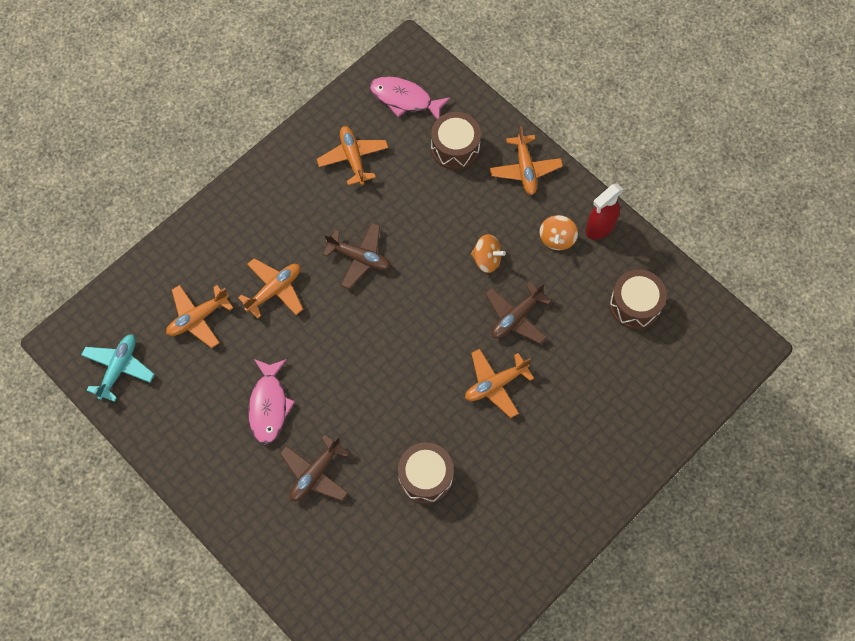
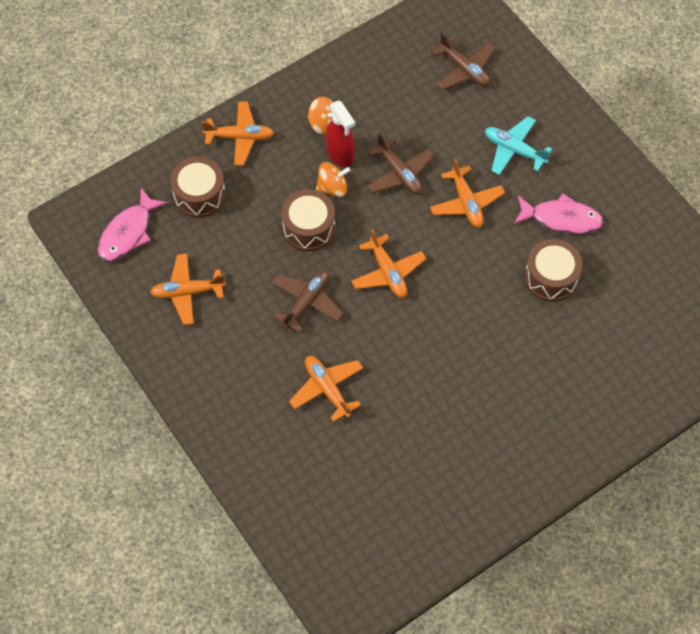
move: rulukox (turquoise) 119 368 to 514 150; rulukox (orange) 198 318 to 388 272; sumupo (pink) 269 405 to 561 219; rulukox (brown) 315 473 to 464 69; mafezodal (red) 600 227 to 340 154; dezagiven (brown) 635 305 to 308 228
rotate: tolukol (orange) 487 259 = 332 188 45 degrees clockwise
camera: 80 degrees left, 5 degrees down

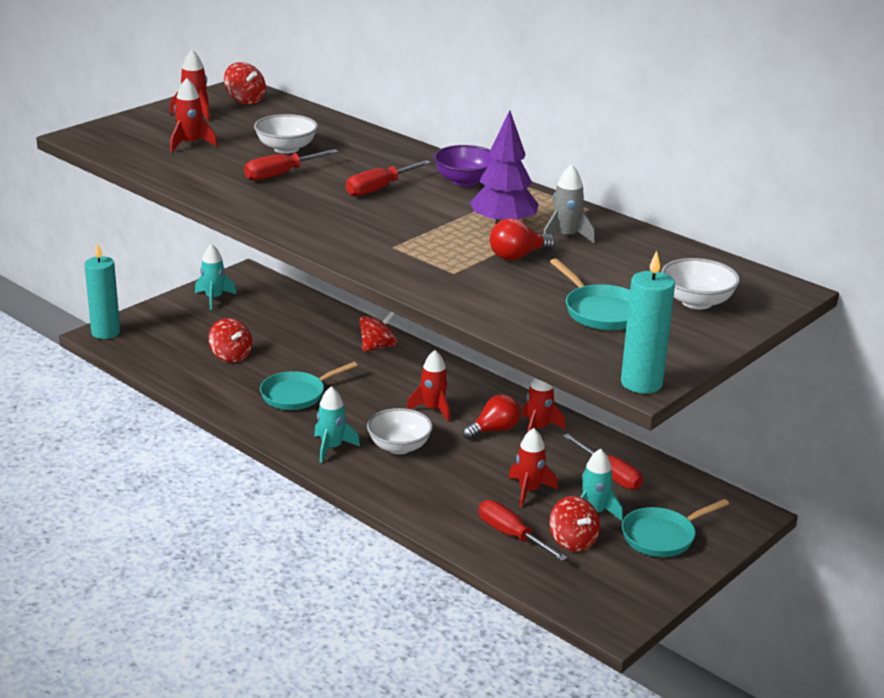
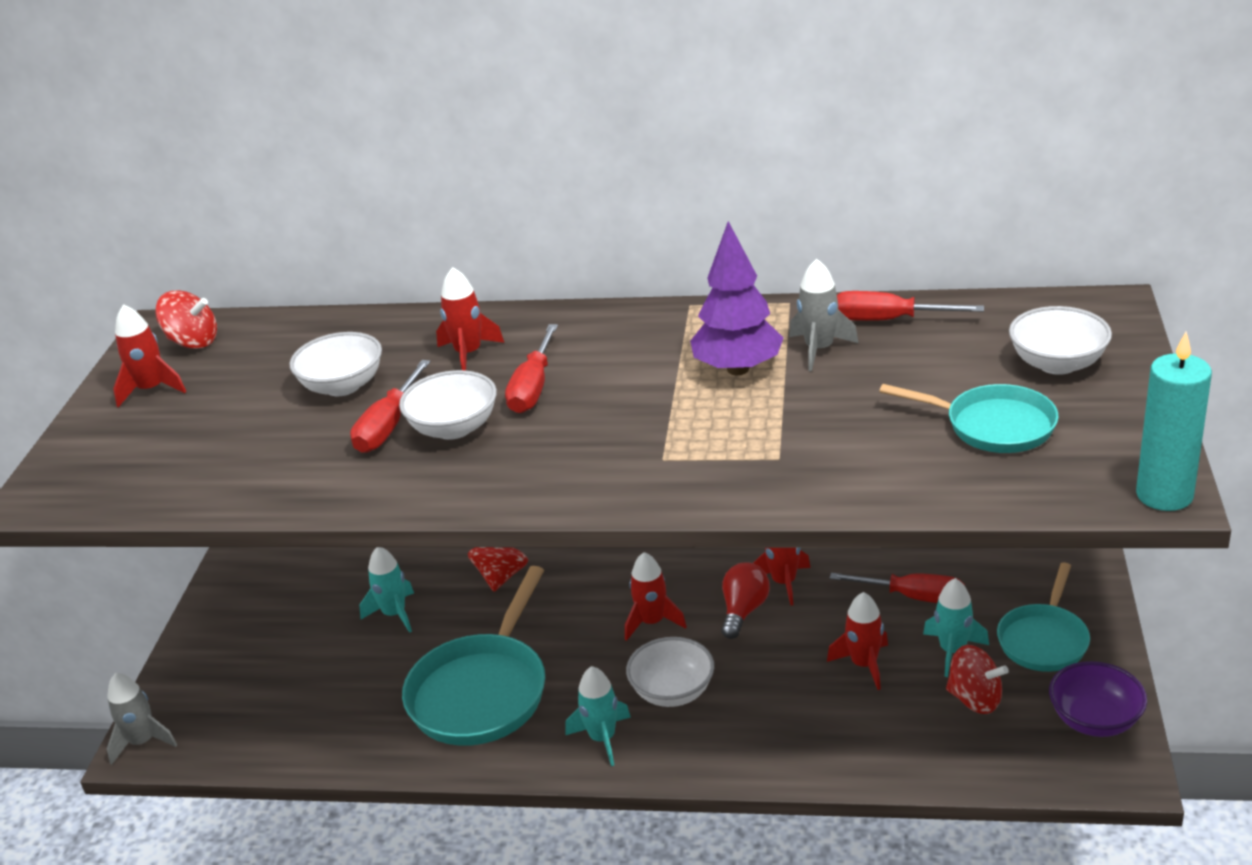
delete: tolukol (red) 231 356; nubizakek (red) 517 256
insert: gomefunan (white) 454 428
move: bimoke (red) 190 144 to 468 354; bimoke (turquoise) 214 298 to 394 614; gomefunan (purple) 465 181 to 1094 720; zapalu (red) 512 535 to 889 320
replace: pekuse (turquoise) 105 332 to bimoke (grey) 143 742
resize: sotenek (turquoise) 296 395 = 482 691 x1.61
camera: 30 degrees left, 5 degrees up

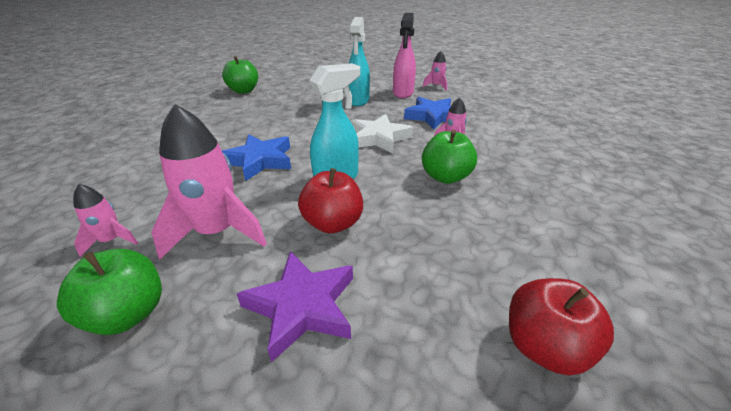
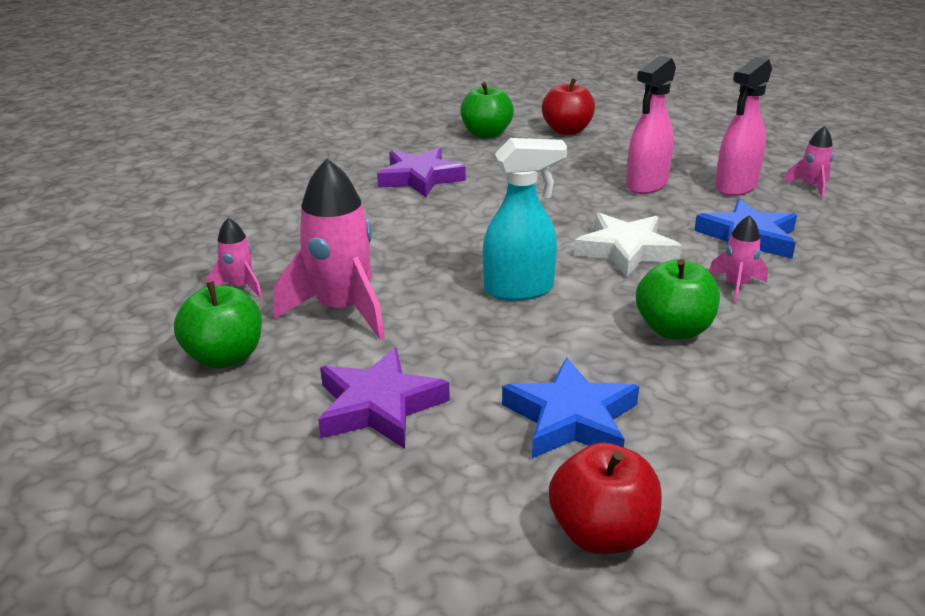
insert: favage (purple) 420 178
move: favage (blue) 260 160 to 571 418; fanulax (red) 333 223 to 567 131
recolor: mafezodal (turquoise) 358 101 to mafezodal (pink) 646 185
camera: 30 degrees right, 5 degrees down

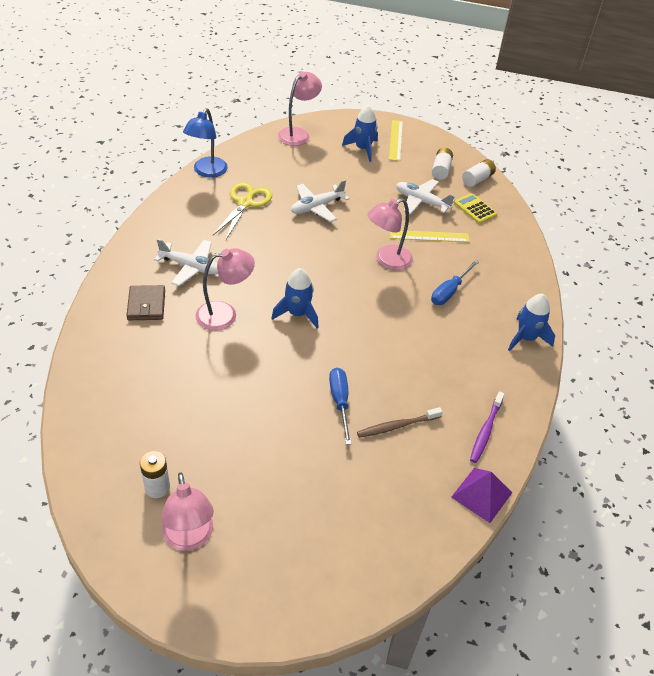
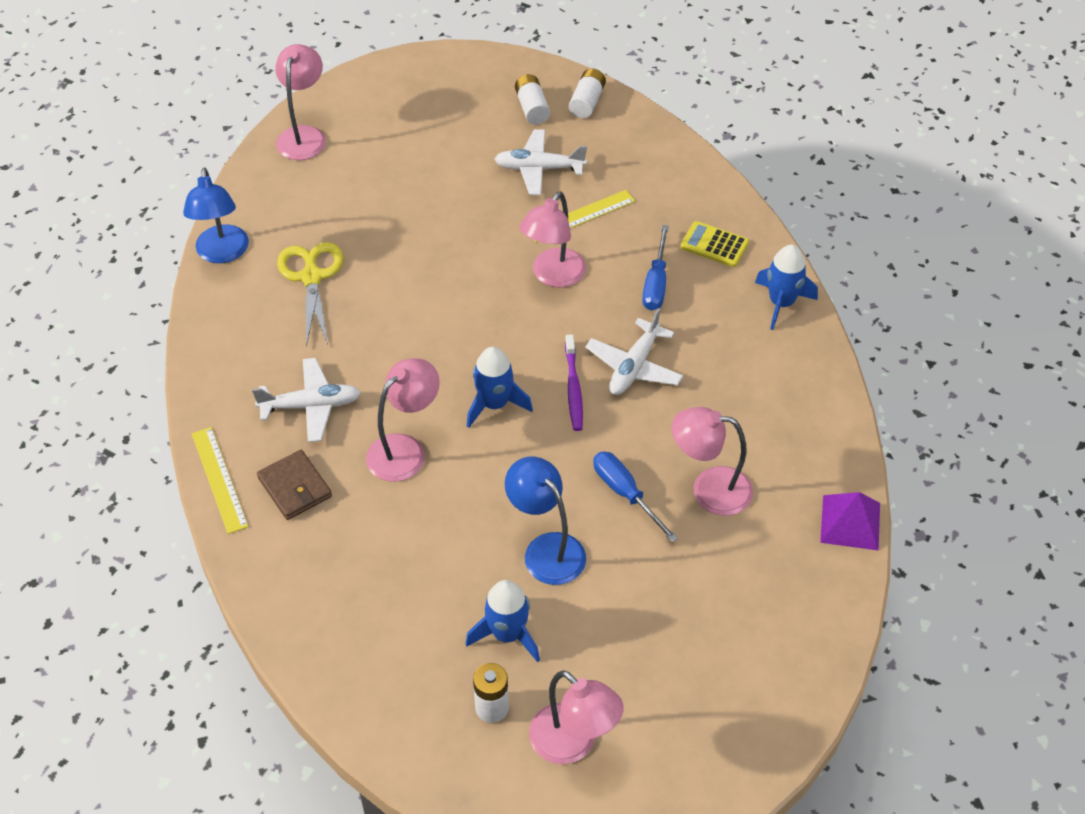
insert: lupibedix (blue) 546 549
move: rulukox (white) 317 207 to 634 366; bimoke (blue) 363 149 to 507 634; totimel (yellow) 395 140 to 219 479; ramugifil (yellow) 475 209 to 714 245; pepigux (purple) 485 431 to 573 388
replace: pepigux (brown) 397 426 to lupibedix (pink) 709 489
camera: 25 degrees left, 5 degrees up

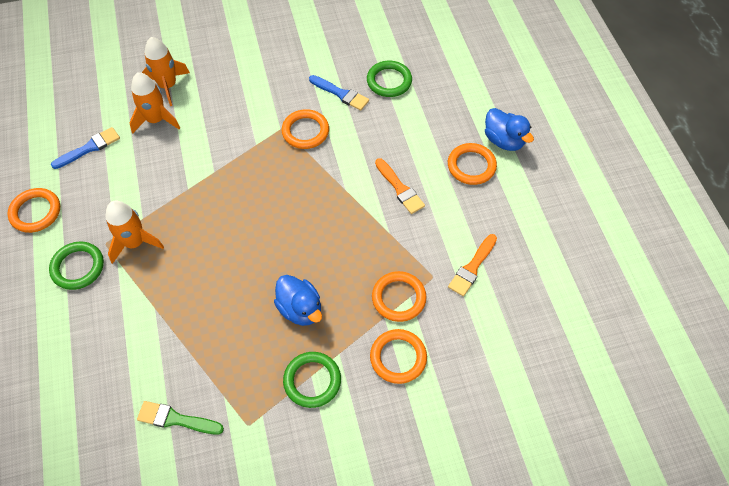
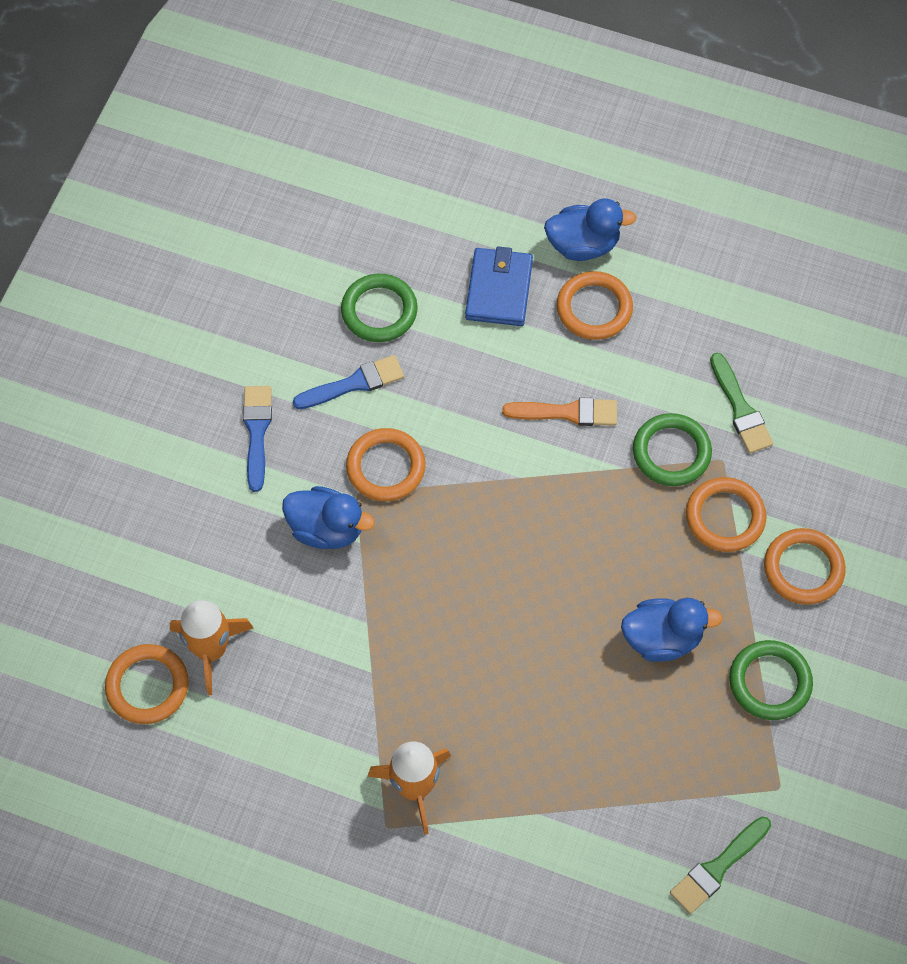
delete: bimoke (orange) 168 86
insert: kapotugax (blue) 327 529; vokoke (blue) 499 290
move: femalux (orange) 35 212 to 147 686; femalux (green) 78 267 to 671 452; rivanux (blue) 89 148 to 257 432
recolor: rivanux (orange) 472 267 to rivanux (green) 740 408
camera: 55 degrees left, 5 degrees up

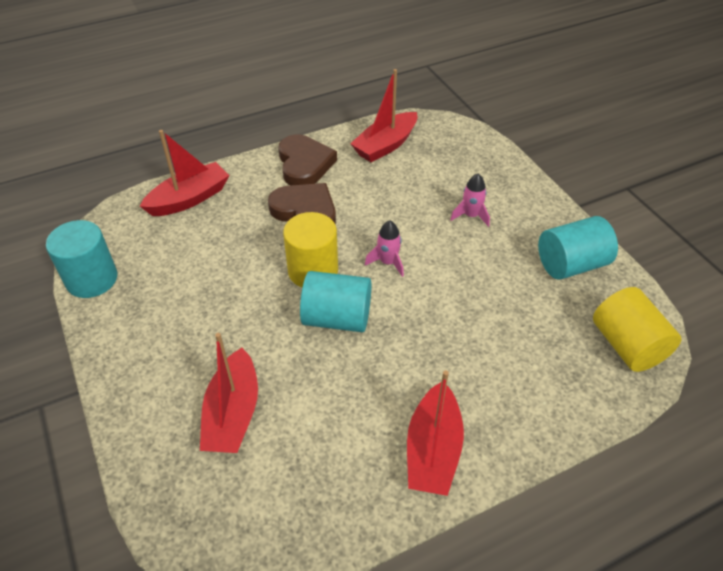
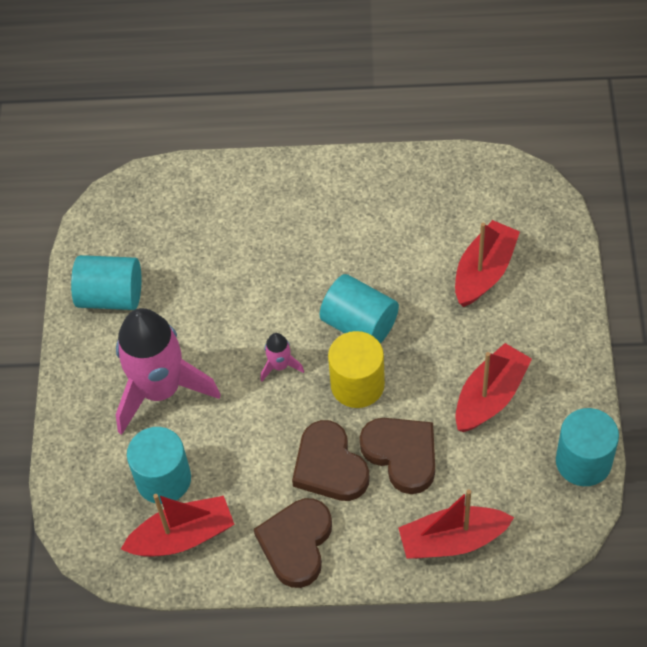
delete: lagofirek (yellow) 627 345
insert: lagofirek (turquoise) 163 479; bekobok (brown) 402 454
move: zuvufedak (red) 433 450 to 490 396
resize: bimoke (pink) 471 216 = 160 390 x2.40
camera: 150 degrees left, 10 degrees up

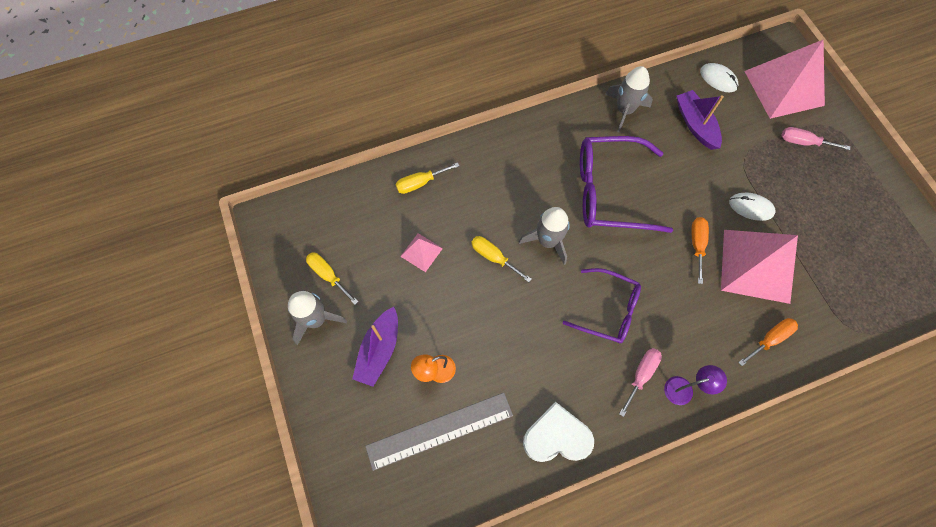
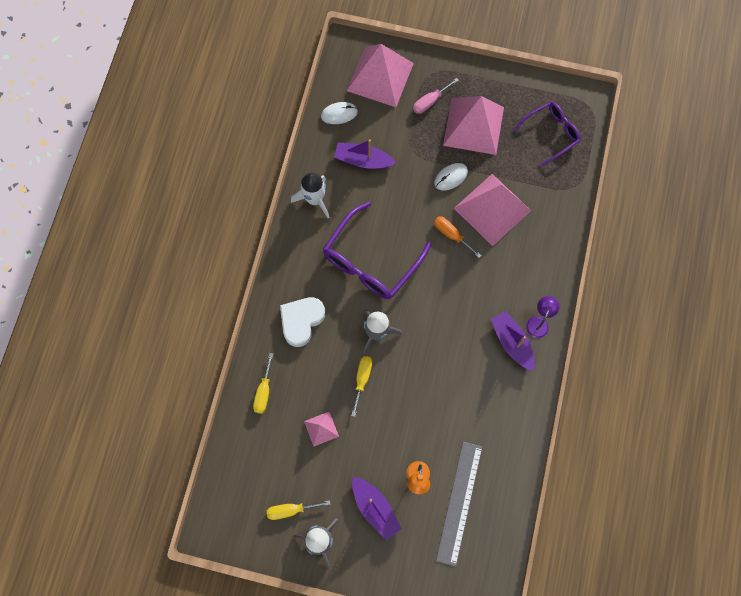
delete: zapalu (orange) 770 339
insert: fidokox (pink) 473 126
move: bekobok (white) 556 437 to 301 321; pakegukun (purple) 608 310 to 551 133
replace: zapalu (pink) 641 375 to zuvufedak (purple) 512 342
recolor: bimoke (grey) 624 110 to bimoke (white) 314 199
rotate: zapalu (yellow) 493 257 = 362 379 120 degrees clockwise
camera: 55 degrees left, 5 degrees up

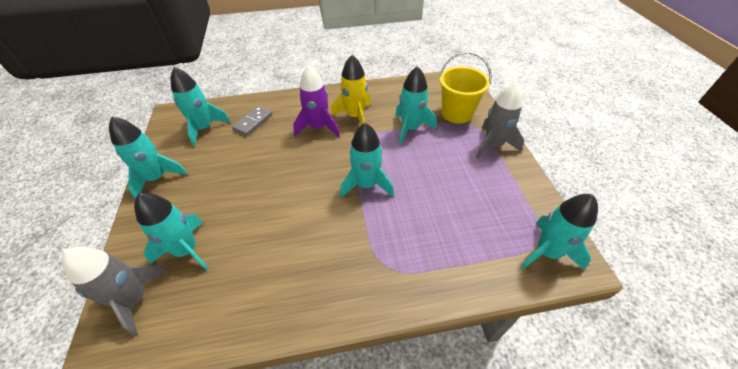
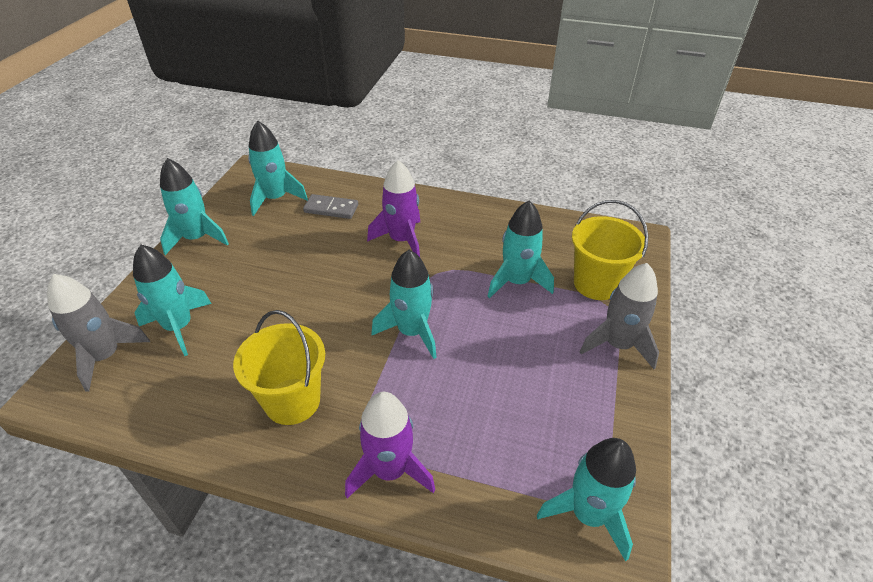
delete: bimoke (yellow) 355 116
insert: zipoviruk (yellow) 292 401; bimoke (purple) 390 470
rotate: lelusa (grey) 253 122 = 331 208 45 degrees clockwise
camera: 25 degrees right, 5 degrees down

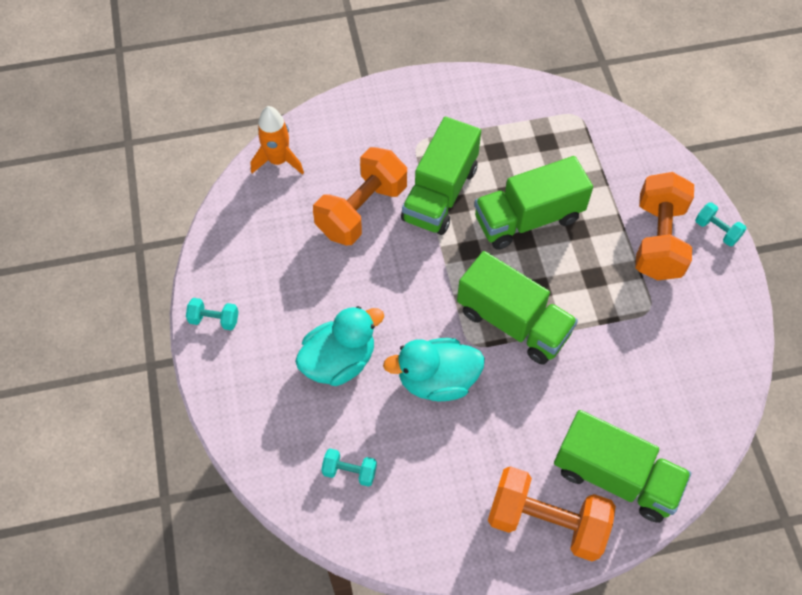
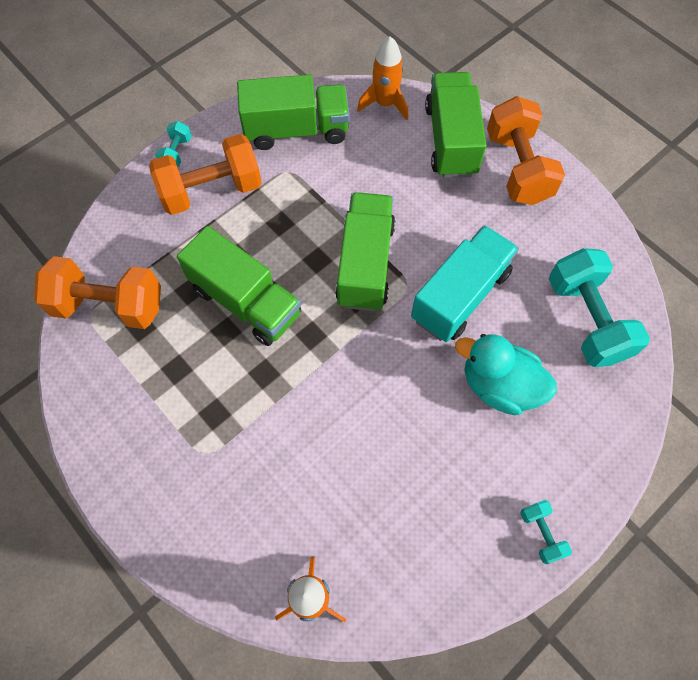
insert: bimoke (orange) 385 104
move: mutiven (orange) 362 210 to 109 305; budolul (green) 440 194 to 296 130
replace: kapotugax (turquoise) 437 380 to budolul (turquoise) 460 296
resize: mutiven (turquoise) 350 471 = 586 320 x2.17
camera: 120 degrees left, 5 degrees up

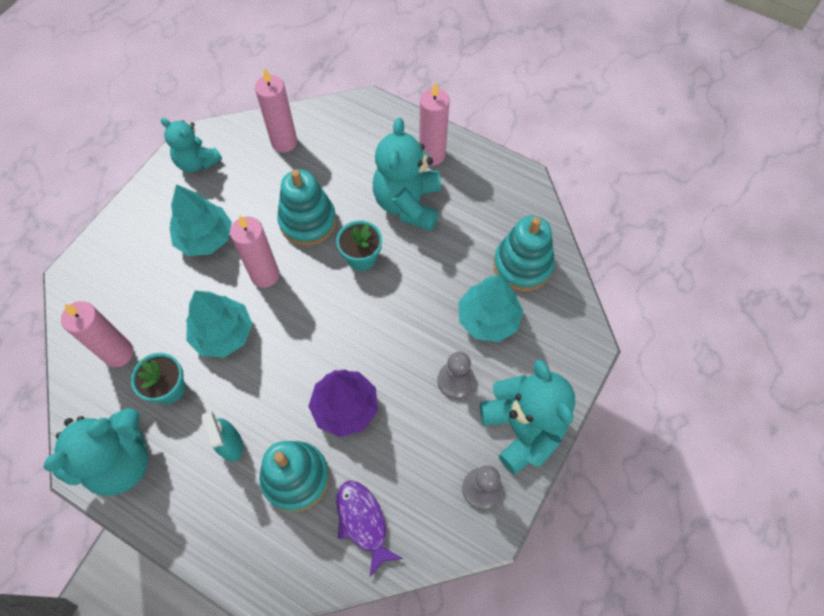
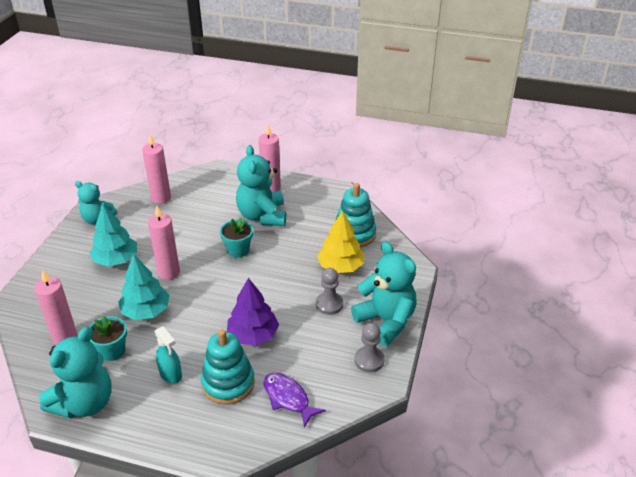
delete: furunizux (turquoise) 308 221
recolor: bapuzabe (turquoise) 488 319 to bapuzabe (yellow) 340 266
camera: 15 degrees left, 25 degrees down

